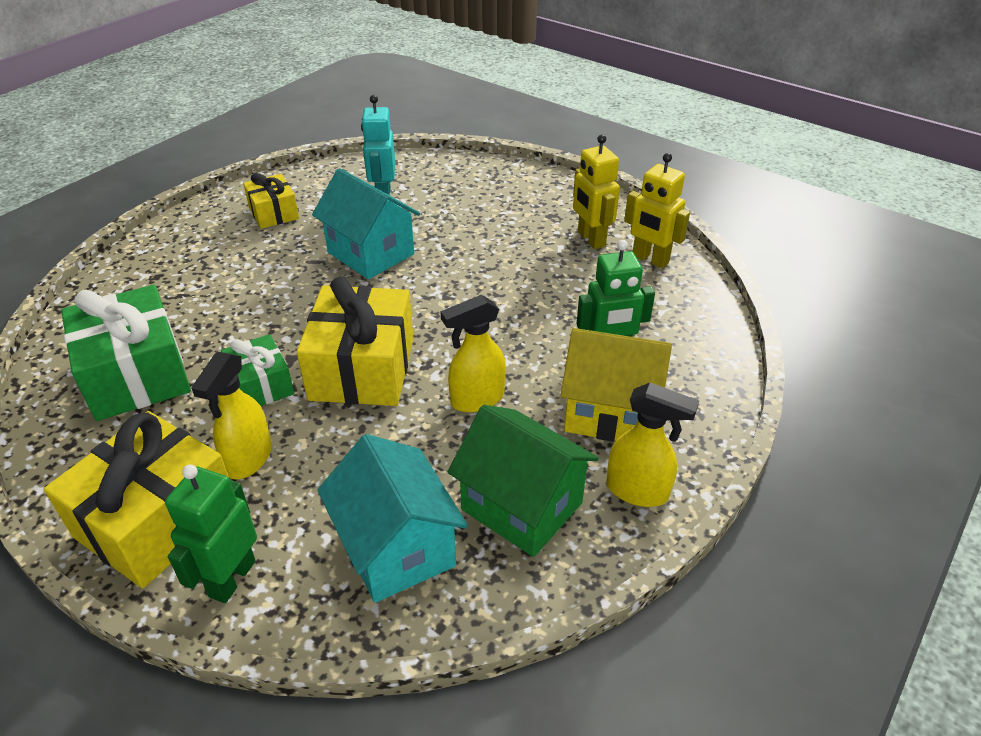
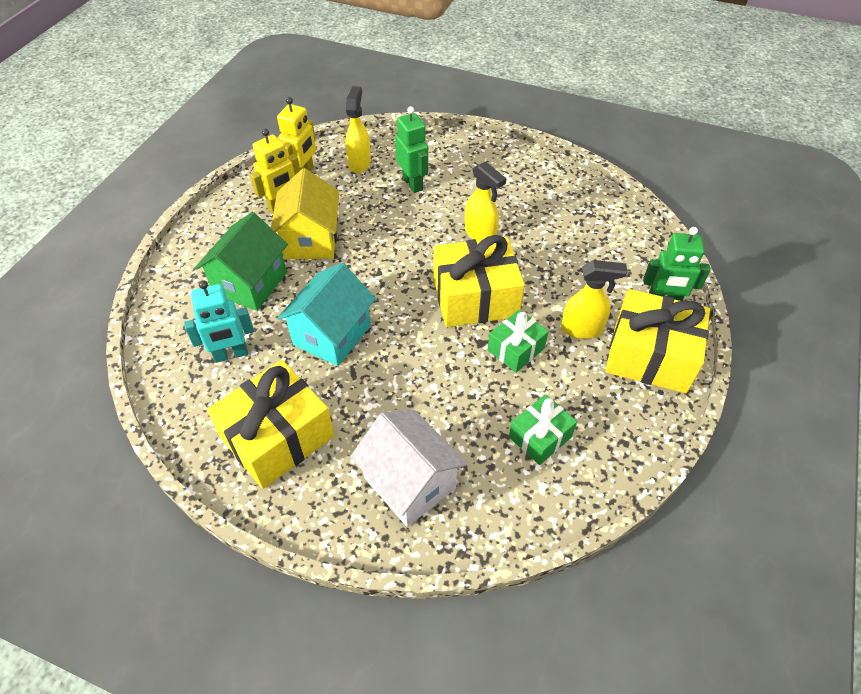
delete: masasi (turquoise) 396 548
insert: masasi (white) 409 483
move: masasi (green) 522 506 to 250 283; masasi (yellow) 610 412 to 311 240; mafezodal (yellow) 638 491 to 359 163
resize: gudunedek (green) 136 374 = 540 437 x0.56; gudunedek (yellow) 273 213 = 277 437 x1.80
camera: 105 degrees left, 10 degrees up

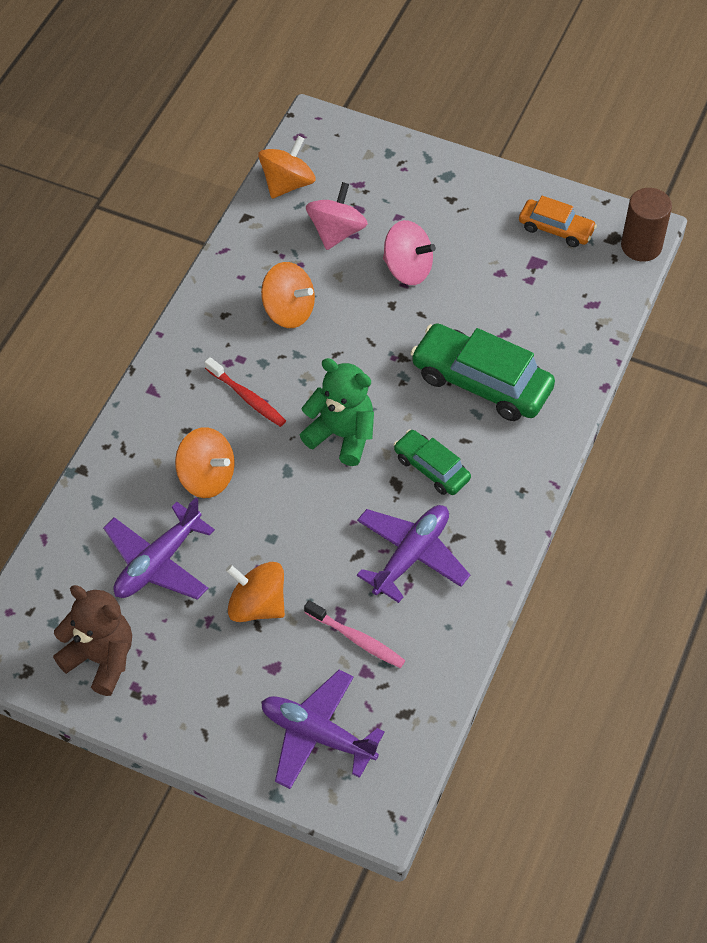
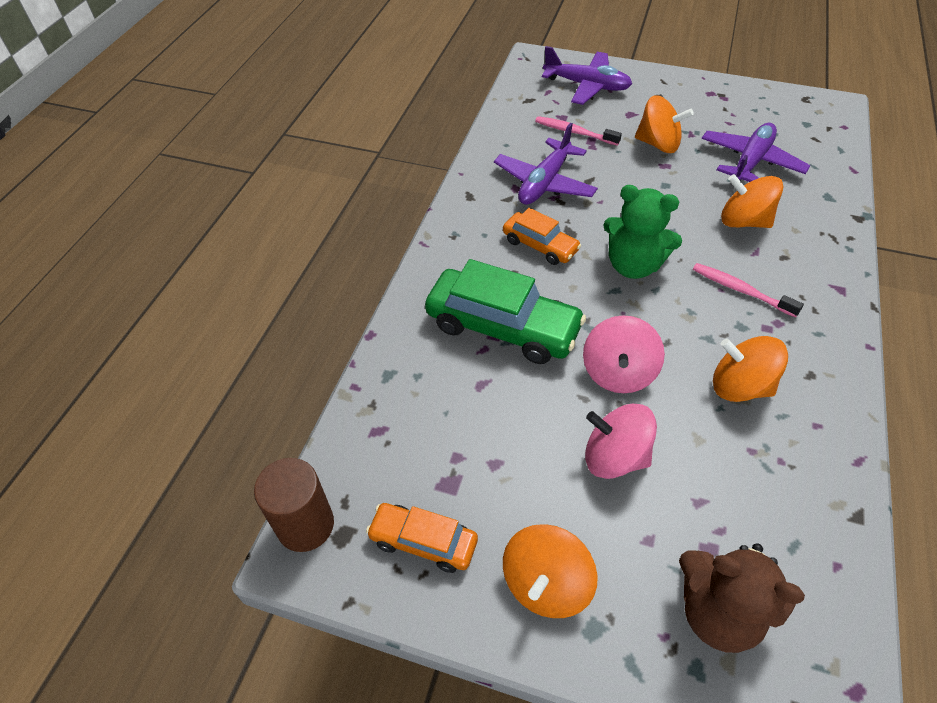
move: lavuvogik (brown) 101 658 to 717 611; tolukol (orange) 287 184 to 546 584; tolukol (pink) 336 232 to 618 372
recolor: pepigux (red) 247 397 to pepigux (pink) 741 290; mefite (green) 431 468 to mefite (orange) 540 245
camera: 175 degrees right, 5 degrees down

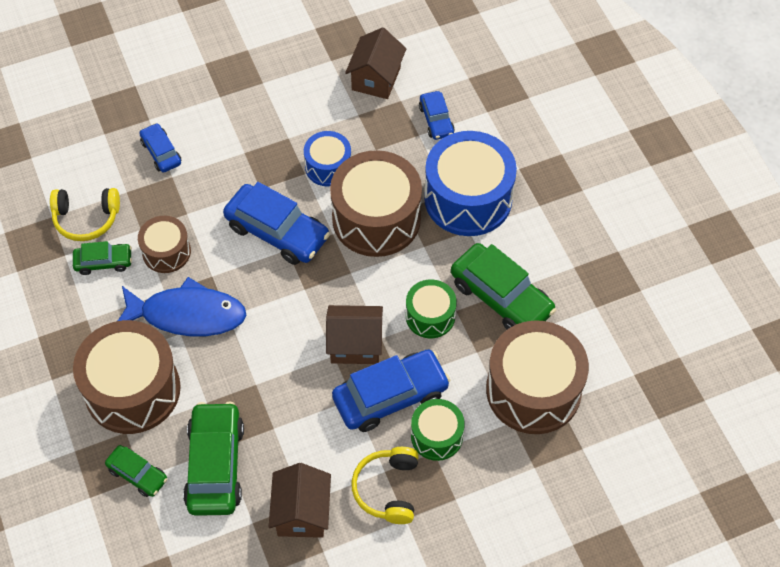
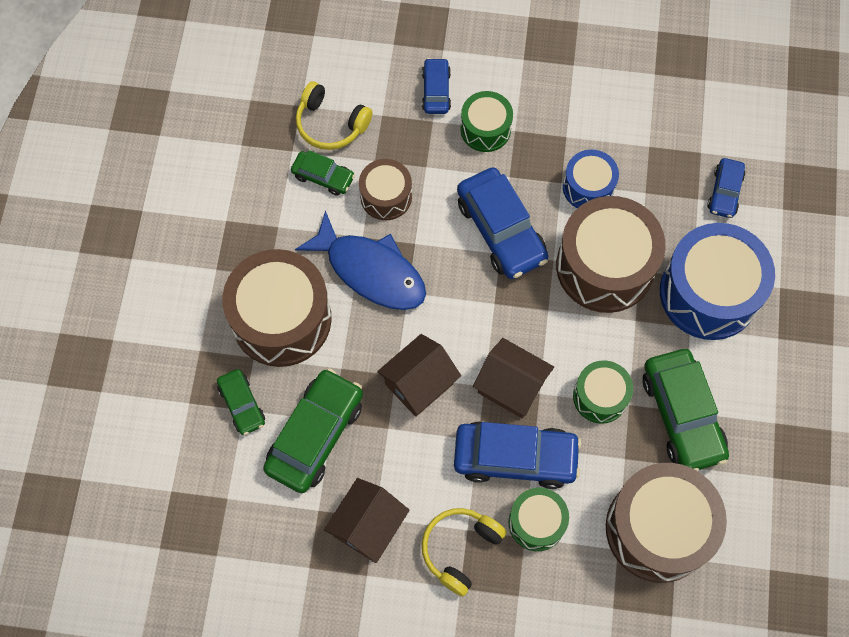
insert: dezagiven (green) 485 129
move: masasi (brown) 376 78 to 419 383
camera: 30 degrees right, 10 degrees up

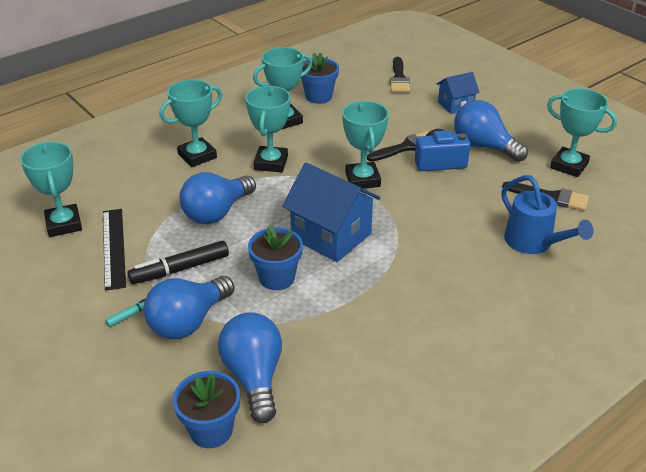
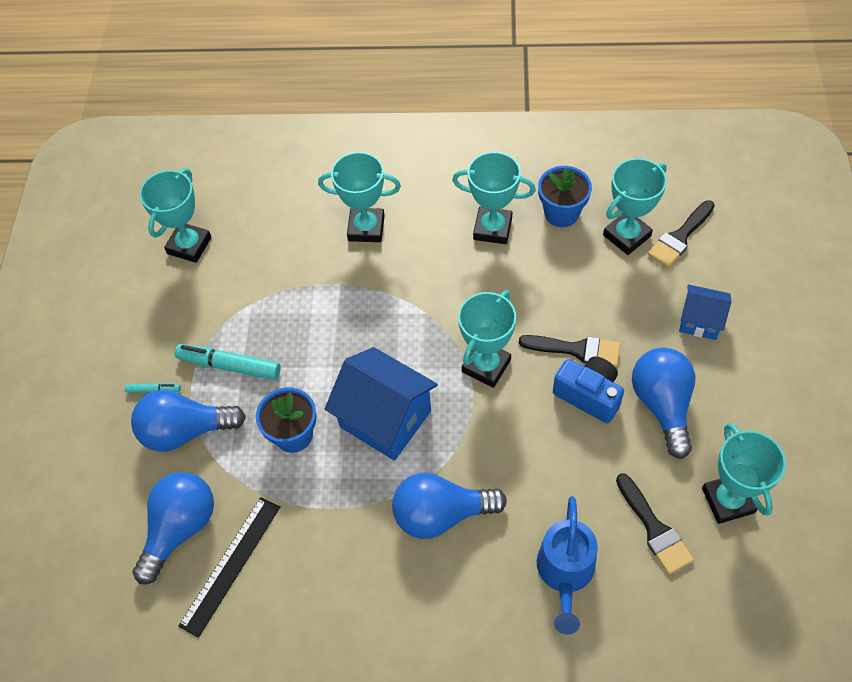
delete: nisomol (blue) 211 430
move: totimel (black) 114 247 to 231 565; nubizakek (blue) 216 212 to 441 514; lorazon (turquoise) 271 163 to 626 236
recolor: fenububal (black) 180 269 to fenububal (turquoise) 229 366
rotate: masasi (blue) 331 236 = 385 419 45 degrees counterclockwise
camera: 45 degrees right, 20 degrees up

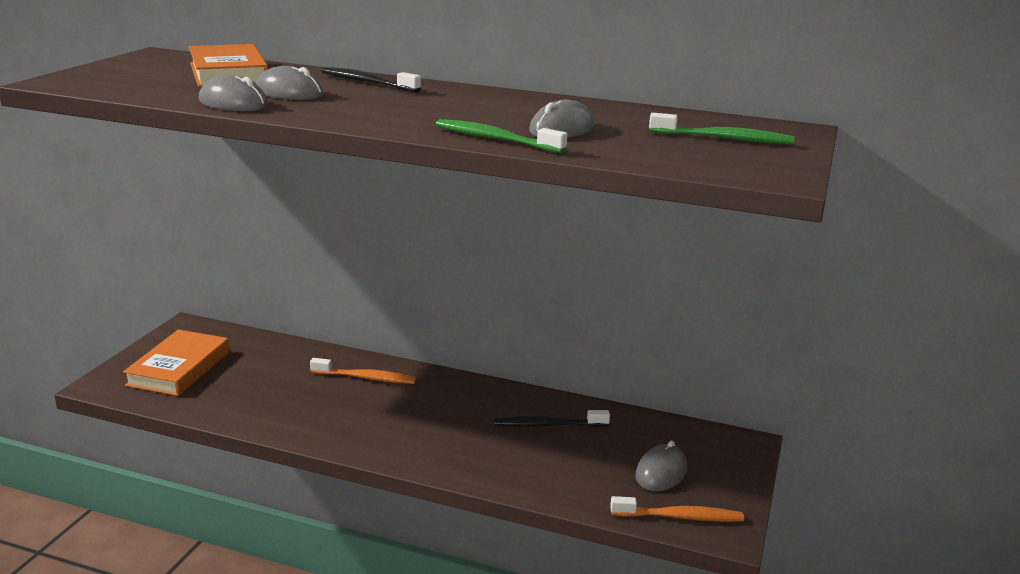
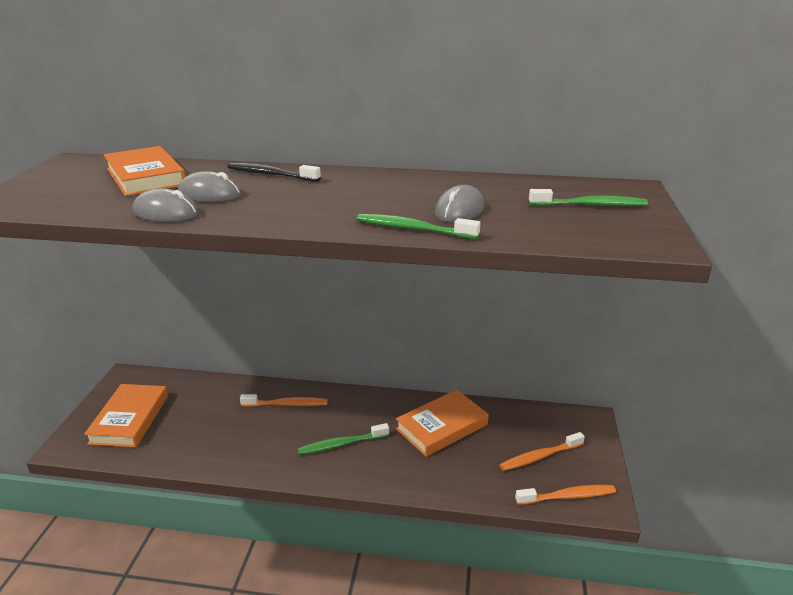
insert: pepigux (green) 341 444
replace: pepigux (black) 548 425 to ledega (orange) 442 426; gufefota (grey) 661 472 to pepigux (orange) 540 457
camera: 10 degrees left, 5 degrees up

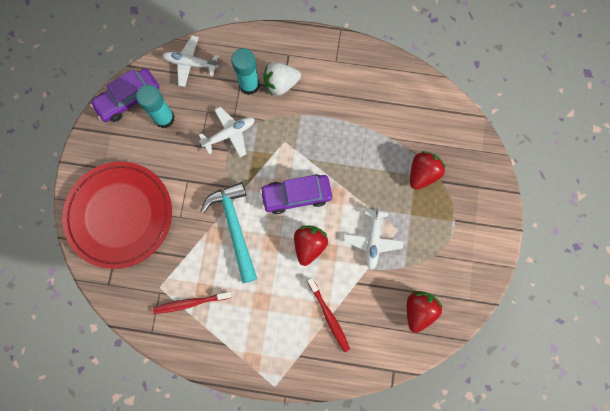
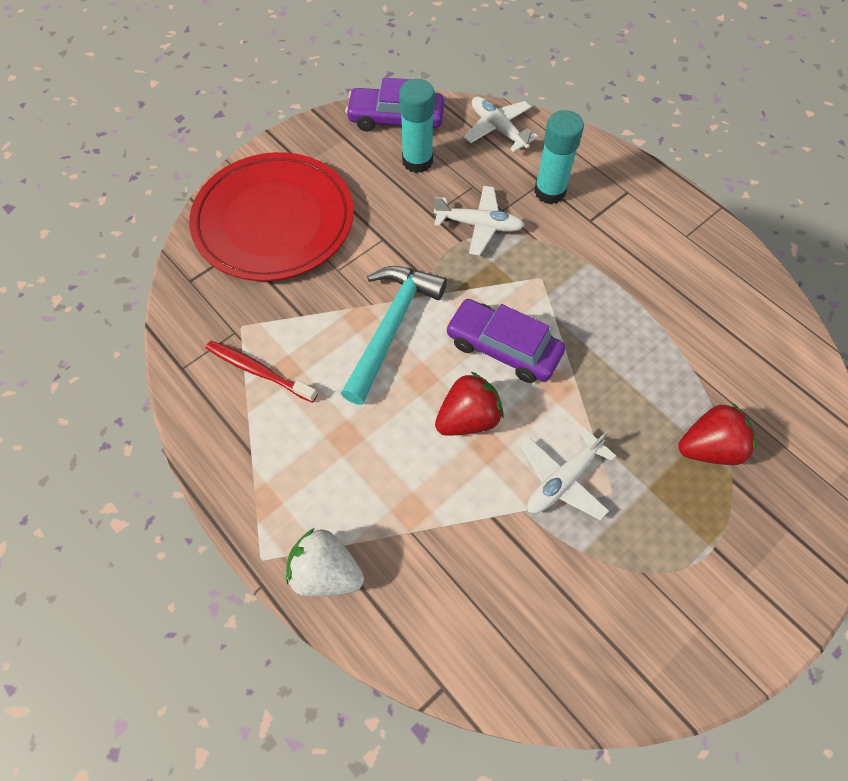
delete: pepigux (red) 329 316; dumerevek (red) 418 310
move: dumerevek (white) 281 84 to 326 572
camera: 40 degrees right, 15 degrees down

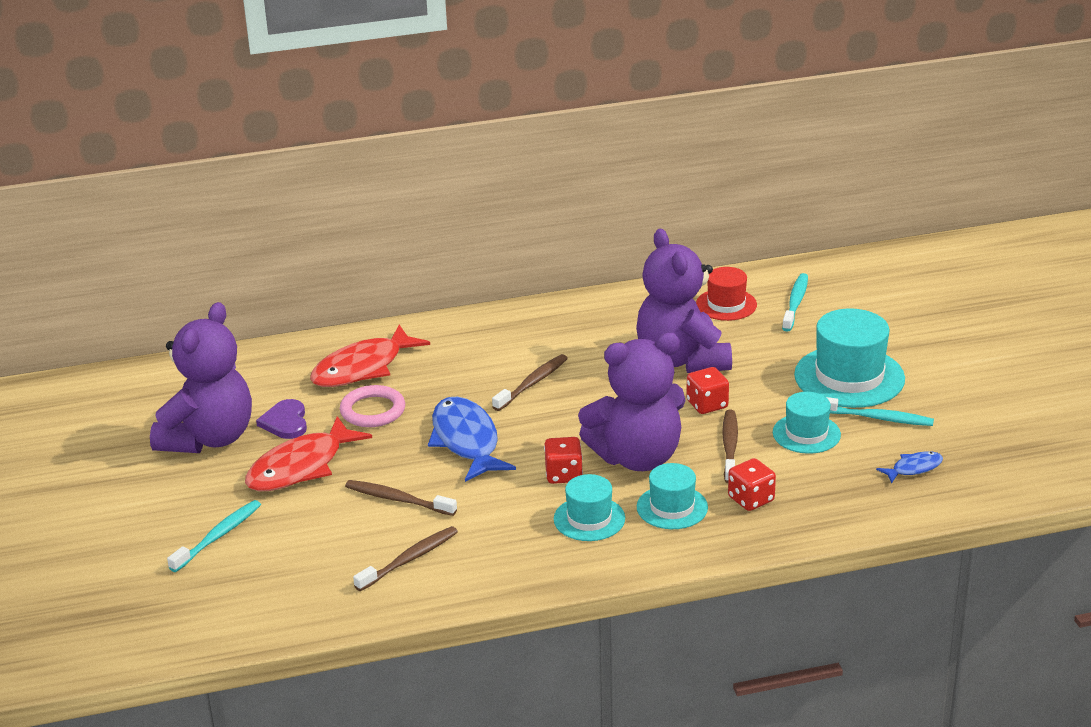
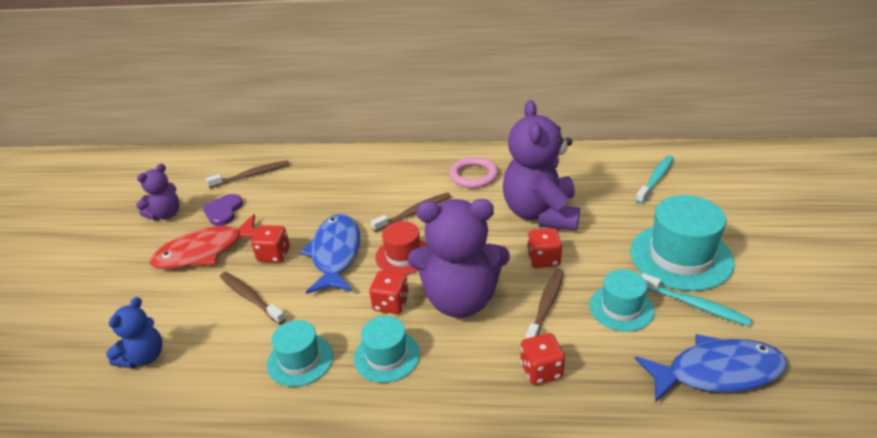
delete: pepigux (turquoise) 218 536; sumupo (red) 362 368
insert: lavuvogik (blue) 144 357; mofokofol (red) 274 255
move: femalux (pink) 373 410 to 473 175; pepigux (brown) 409 559 to 252 175; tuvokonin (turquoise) 672 507 to 300 360; tuvokonin (red) 726 304 to 403 256
resize: lavuvogik (purple) 209 438 = 165 214 x0.52; sumupo (blue) 914 468 = 717 372 x2.05
camera: 20 degrees right, 5 degrees up

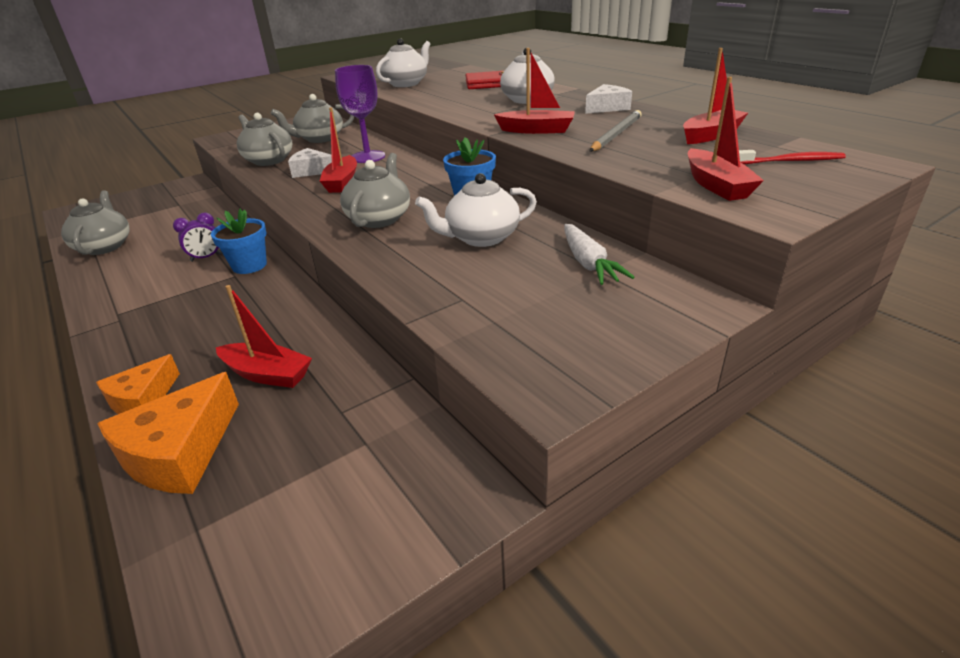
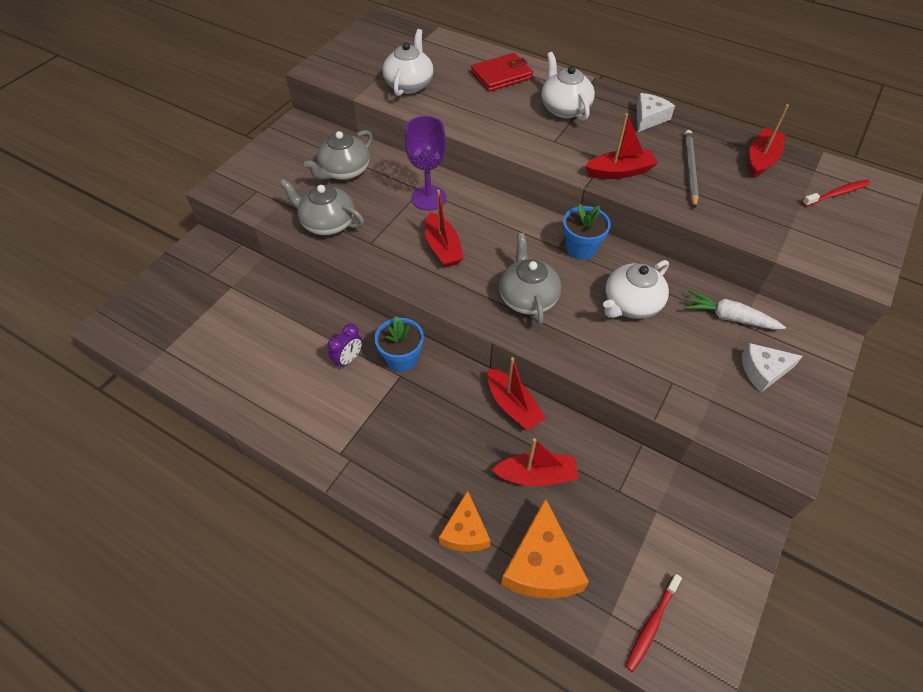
delete: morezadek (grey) 104 246
insert: pepigux (red) 651 624
move: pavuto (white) 311 171 to 763 371; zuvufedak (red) 716 185 to 513 405
rotate: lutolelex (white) 588 263 = 729 317 150 degrees clockwise
camera: 25 degrees left, 20 degrees up

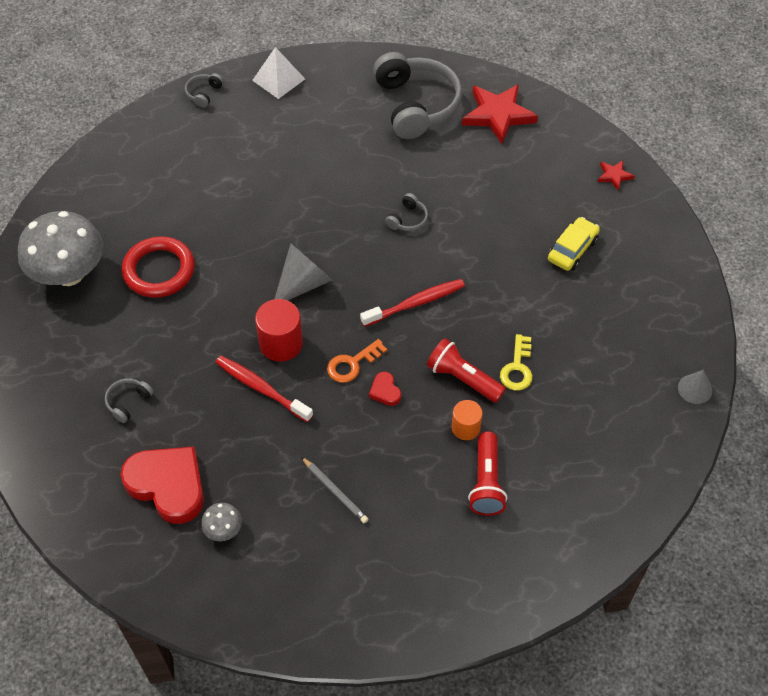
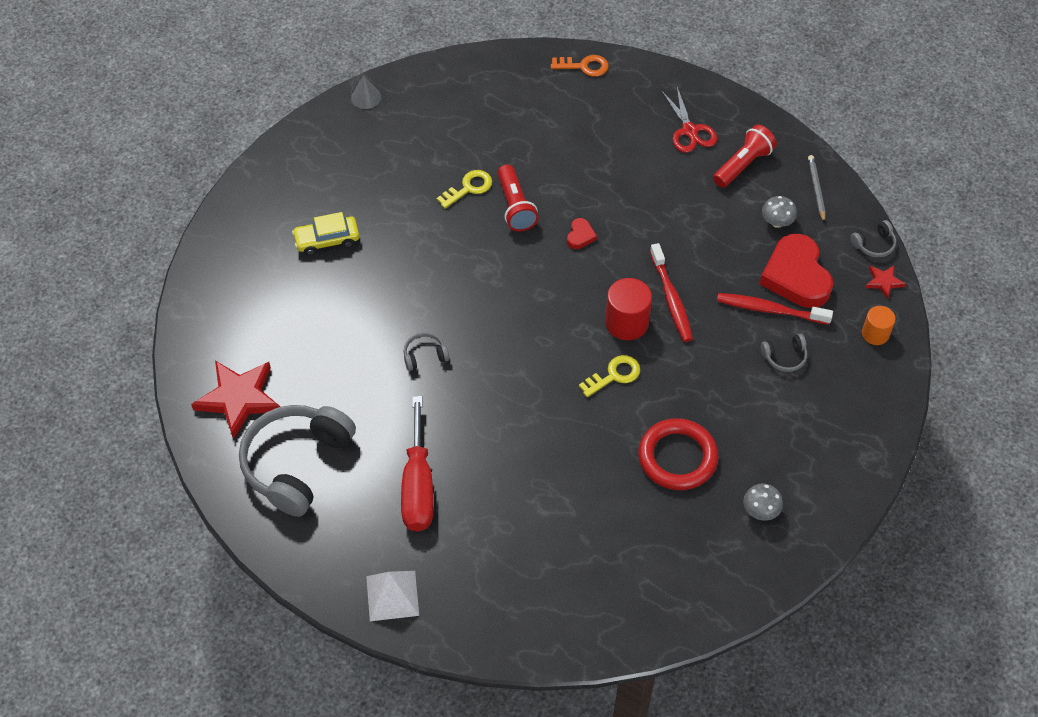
delete: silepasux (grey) 303 283
insert: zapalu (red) 418 486; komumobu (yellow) 614 375; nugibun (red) 690 131
move: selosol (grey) 204 93 to 874 244; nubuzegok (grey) 335 491 to 816 189; komumobu (orange) 352 364 to 584 66; pepigux (red) 415 303 to 770 310; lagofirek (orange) 465 428 to 875 334; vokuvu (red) 486 482 to 743 165; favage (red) 614 176 to 883 282
resize: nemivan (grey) 69 274 = 760 511 x0.43
camera: 140 degrees left, 0 degrees up

